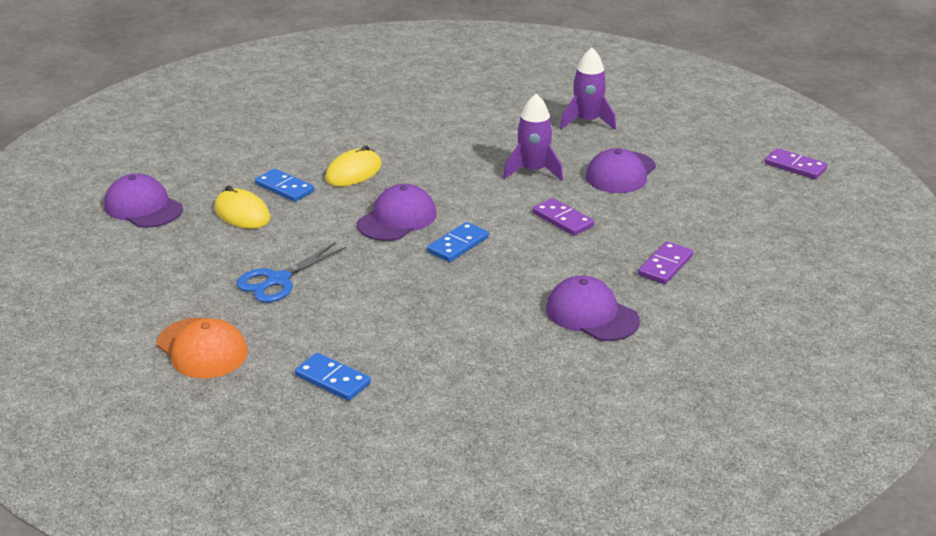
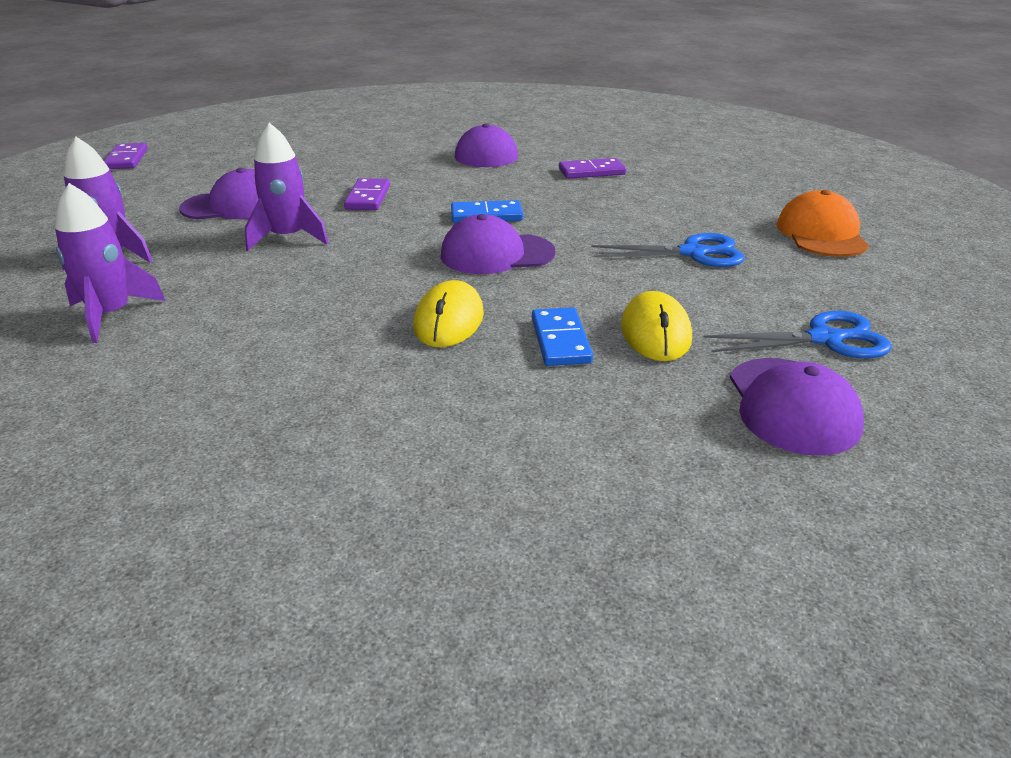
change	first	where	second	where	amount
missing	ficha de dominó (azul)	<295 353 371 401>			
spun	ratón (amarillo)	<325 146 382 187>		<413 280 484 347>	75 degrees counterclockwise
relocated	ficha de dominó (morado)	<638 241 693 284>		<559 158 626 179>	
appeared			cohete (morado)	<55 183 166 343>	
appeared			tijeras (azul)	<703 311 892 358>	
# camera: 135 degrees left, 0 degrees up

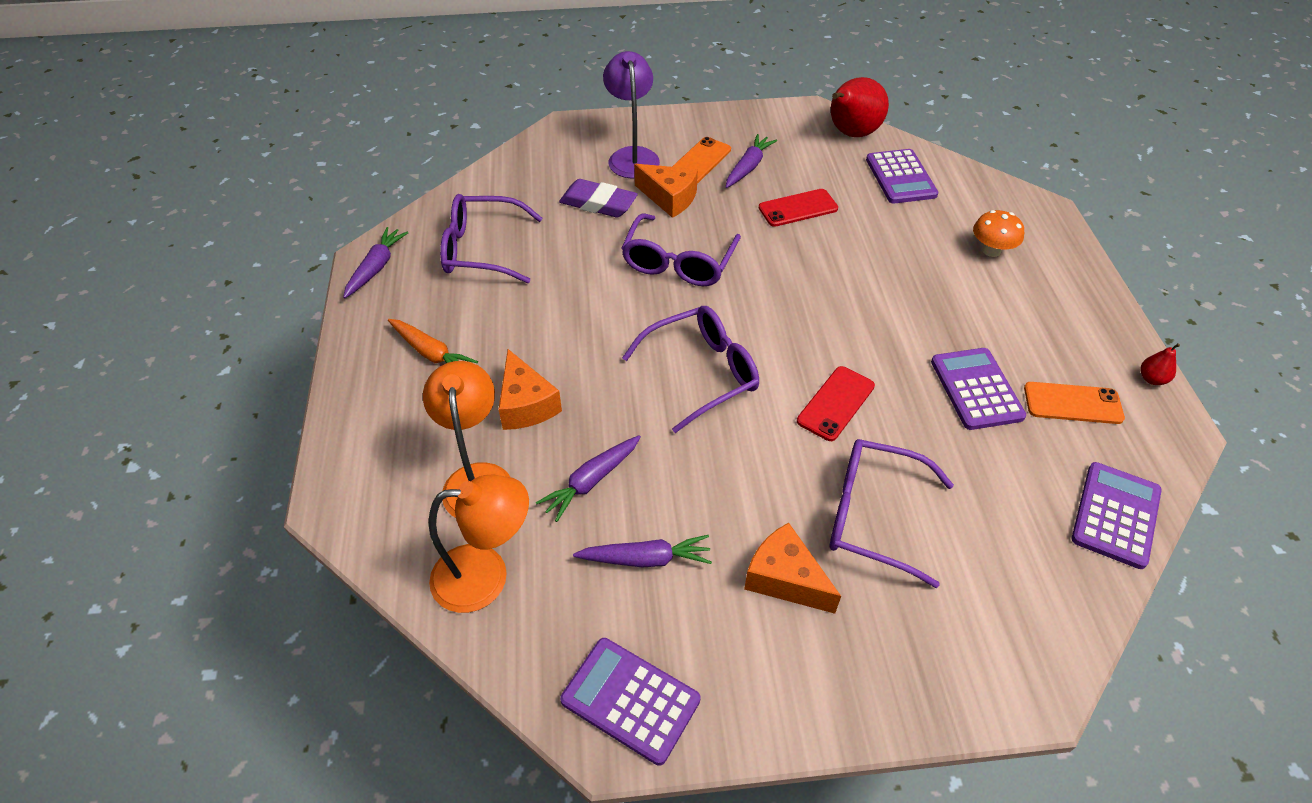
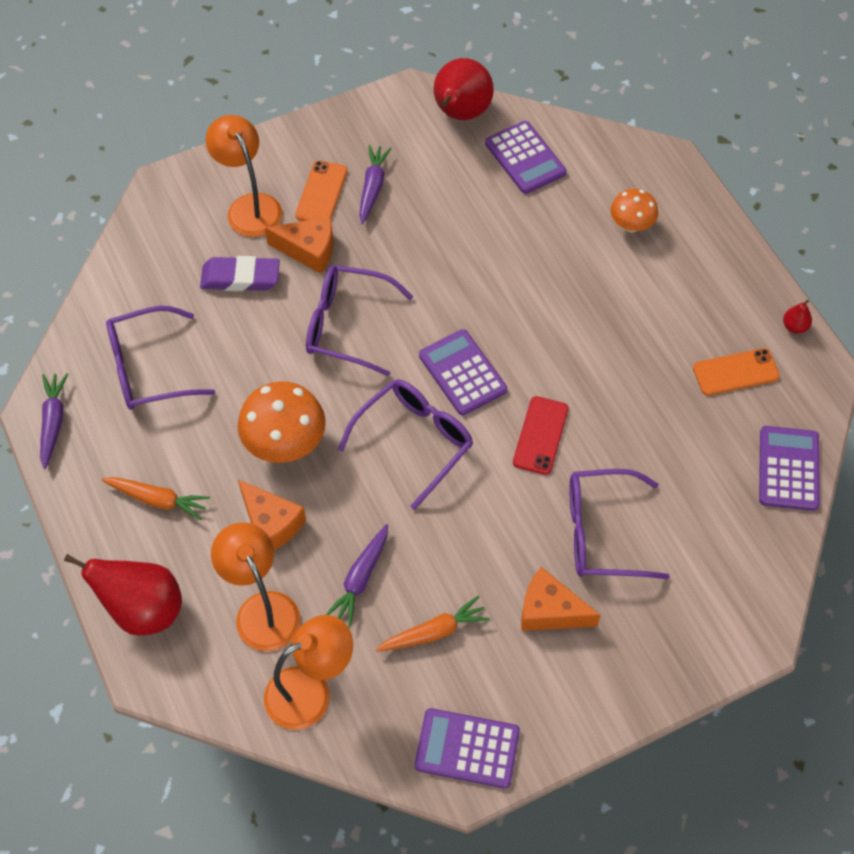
change	first	where	second	where	amount
colour	zanahoria (morado)	<573 535 712 567>	zanahoria (naranja)	<376 596 490 652>	
colour	lámpara (morado)	<603 51 660 179>	lámpara (naranja)	<206 115 283 237>	
spun	gafas (morado)	<622 213 741 286>		<306 265 413 376>	105 degrees clockwise
missing	móvil (rojo)	<759 189 838 227>			
relocated	calculadora (morado)	<931 348 1026 430>		<419 329 507 416>	
appeared			pera (rojo)	<64 554 182 636>	
appeared			seta (naranja)	<238 381 326 463>	
# camera: 20 degrees left, 10 degrees up

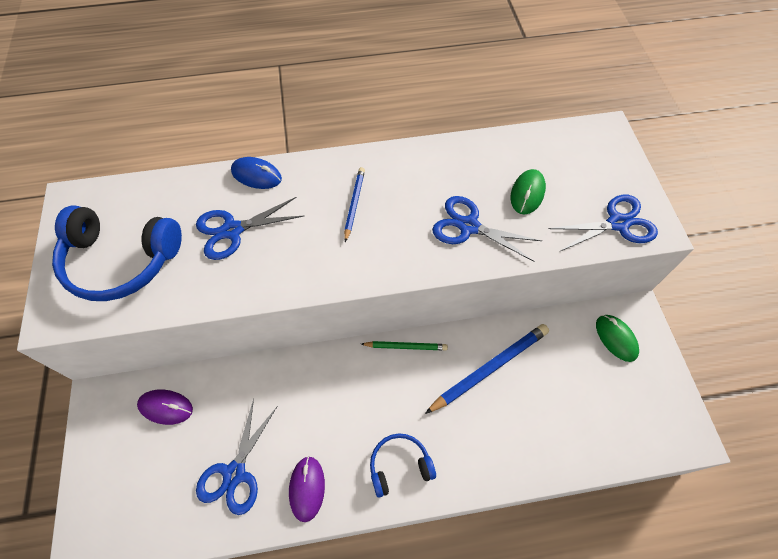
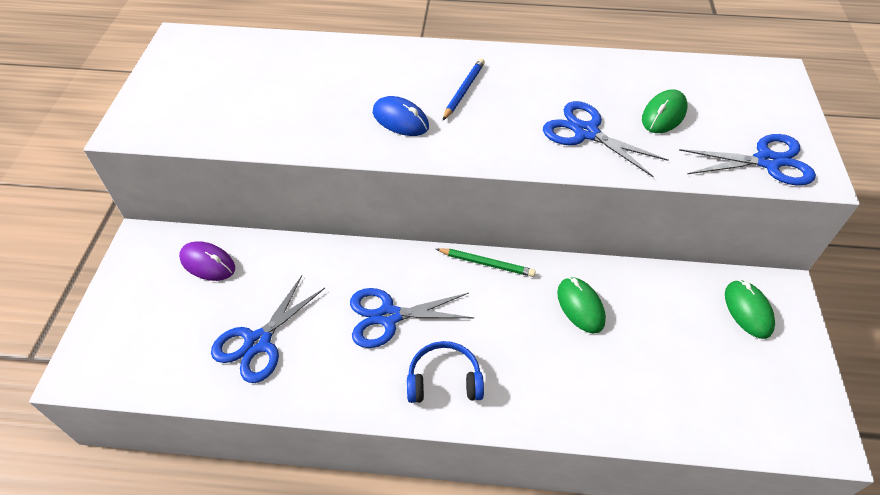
change	first	where	second	where	amount
missing	auriculares (azul)	<52 206 182 301>			
relocated	tijeras (azul)	<196 197 304 260>		<350 288 474 348>	
relocated	ratón (azul)	<231 157 282 189>		<373 96 429 136>	
missing	ratón (morado)	<289 456 325 522>			
exchanged	lápiz (azul)	<425 324 549 414>	ratón (verde)	<557 277 606 334>	
# camera: 15 degrees right, 10 degrees down

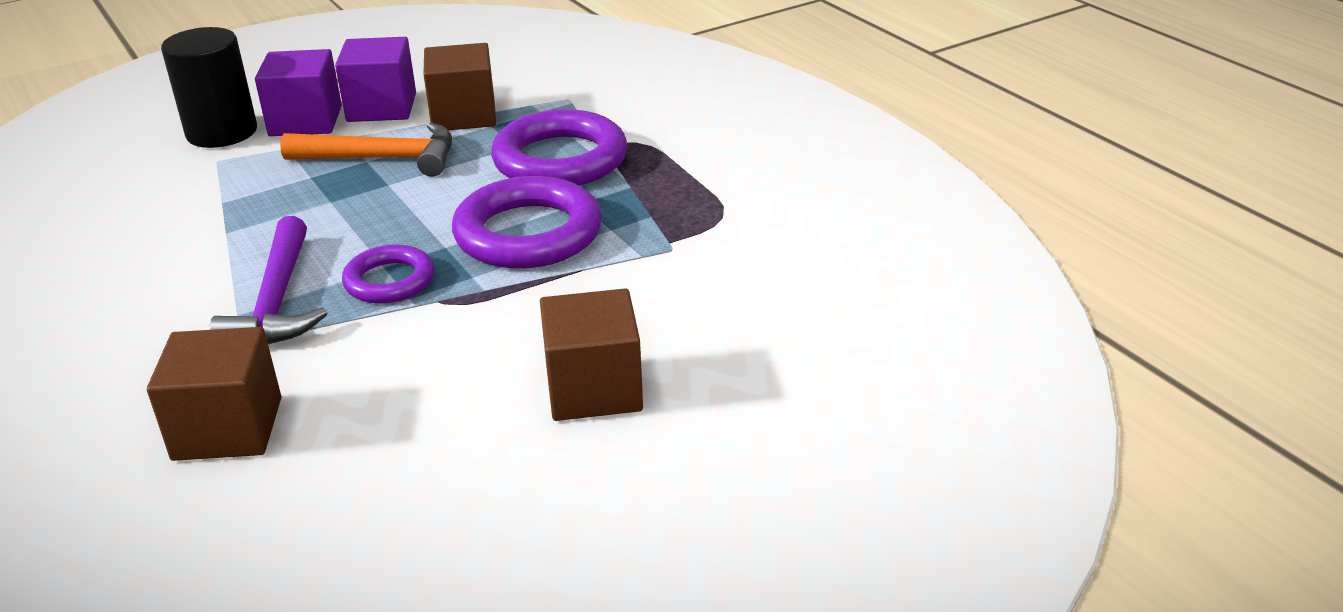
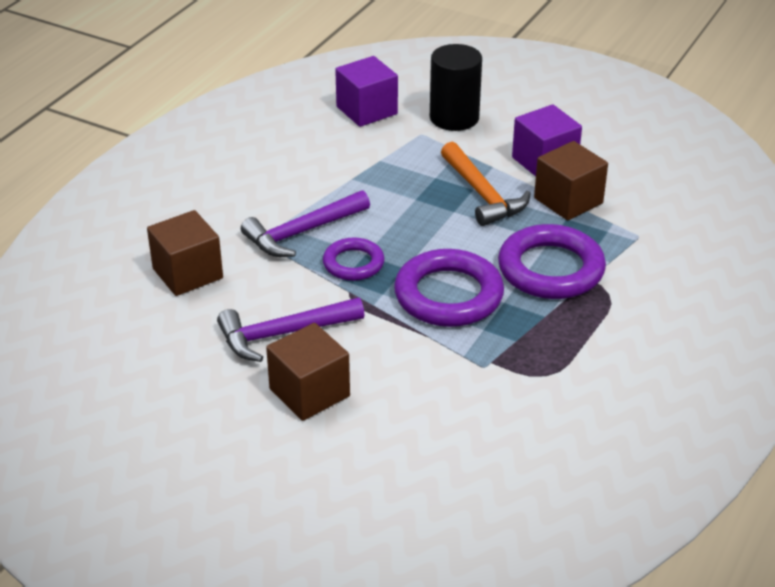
change	first	where	second	where	amount
relocated	cubo (morado)	<255 49 342 136>		<335 56 398 127>	
appeared			martillo (morado)	<217 298 364 362>	
# camera: 60 degrees right, 5 degrees up

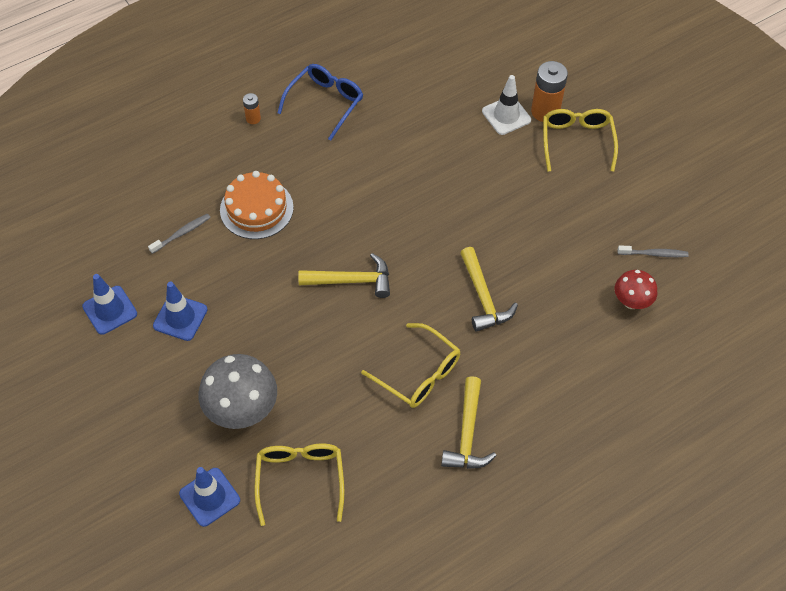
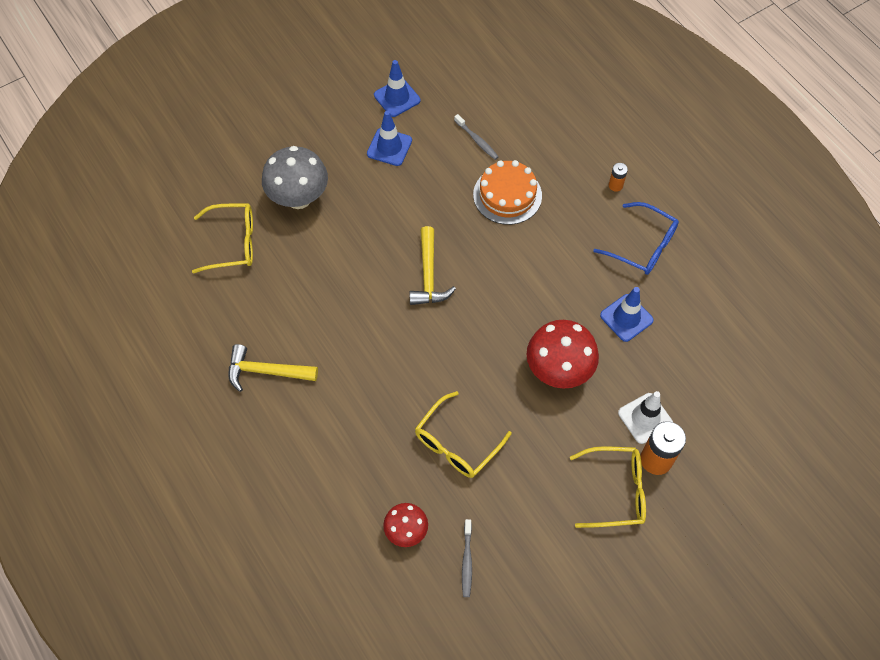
change	first	where	second	where	amount
relocated	cono de tráfico (azul)	<179 467 240 527>		<600 287 653 342>	
relocated	gafas (amarillo)	<361 323 460 408>		<415 391 512 478>	
missing	martillo (amarillo)	<460 247 518 332>			
appeared			seta (rojo)	<526 320 599 389>	
# camera: 90 degrees right, 5 degrees up

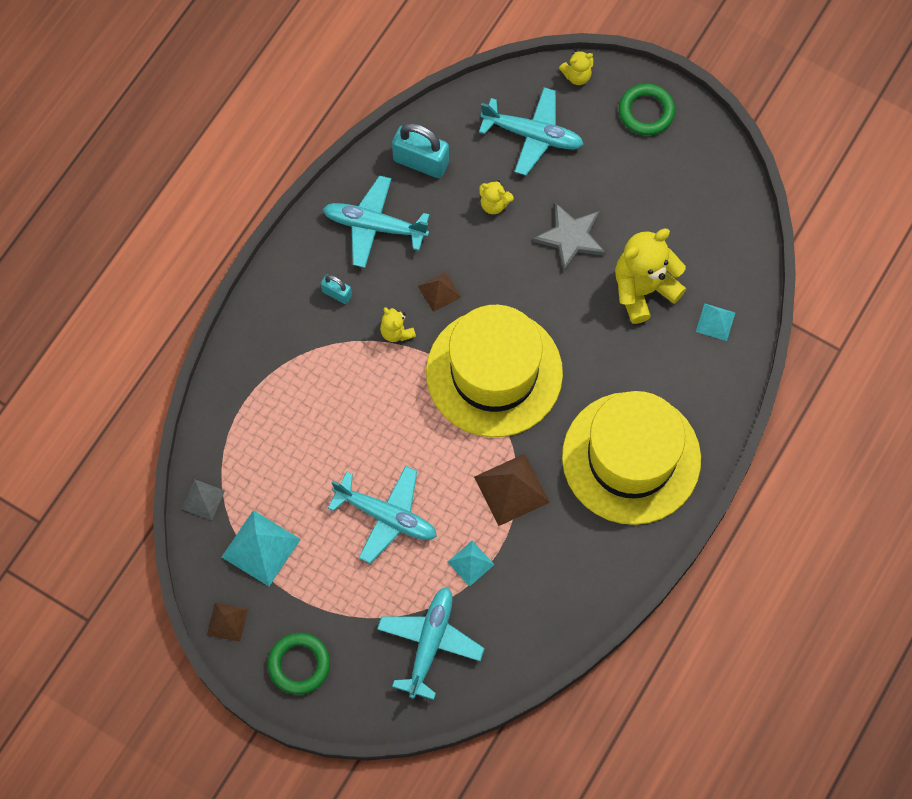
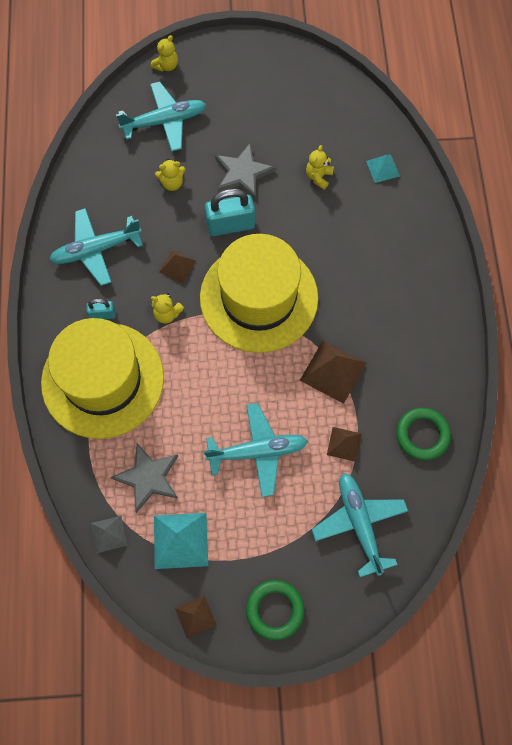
change	first	where	second	where	amount
relocated	candado (turquesa)	<392 123 449 178>		<205 188 255 236>	
colour	pirámide (turquesa)	<448 540 495 586>	pirámide (marrón)	<327 427 362 462>	
relocated	sombrero (amarillo)	<562 391 701 525>		<41 318 164 439>	
size	osito (amarillo)	<615 229 686 324>		<306 145 334 190>	x0.49
relocated	anillo (verde)	<619 83 675 135>		<396 408 451 460>	
appeared			estrella (gris)	<111 443 178 513>	
# camera: 35 degrees left, 0 degrees up

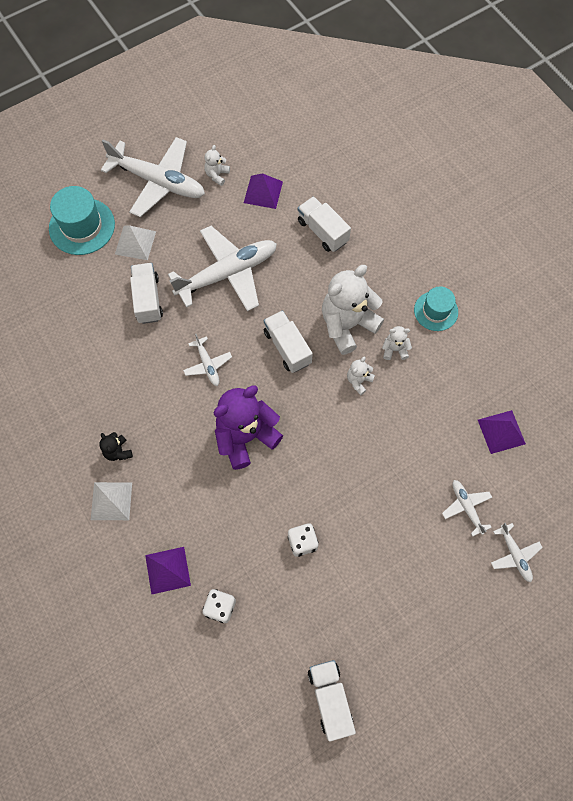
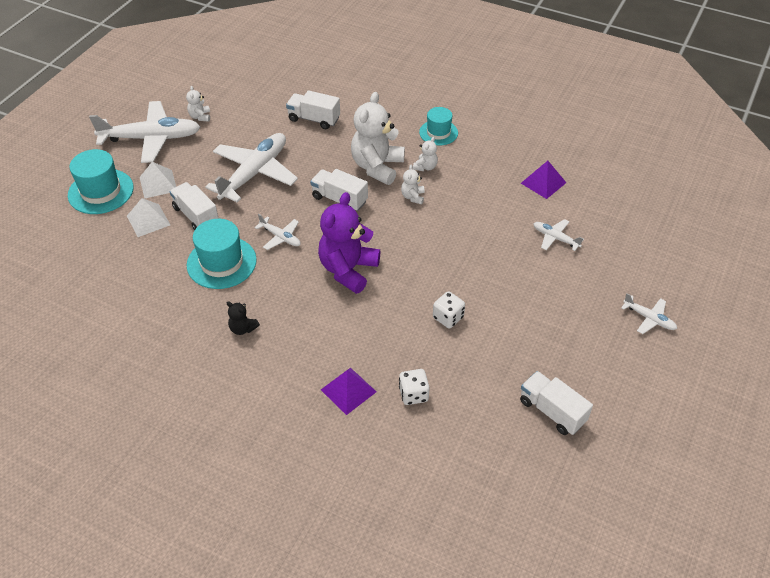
change	first	where	second	where	amount
relocated	pirámide (blanco)	<91 482 132 520>		<127 198 170 237>	
missing	pirámide (morado)	<244 173 283 209>			
spun	osito (blanco)	<382 326 412 360>		<413 137 438 171>	150 degrees clockwise
relocated	avión (blanco)	<491 523 543 582>		<621 293 677 334>	
appeared			sombrero (turquesa)	<187 219 257 289>	
# camera: 30 degrees left, 20 degrees down

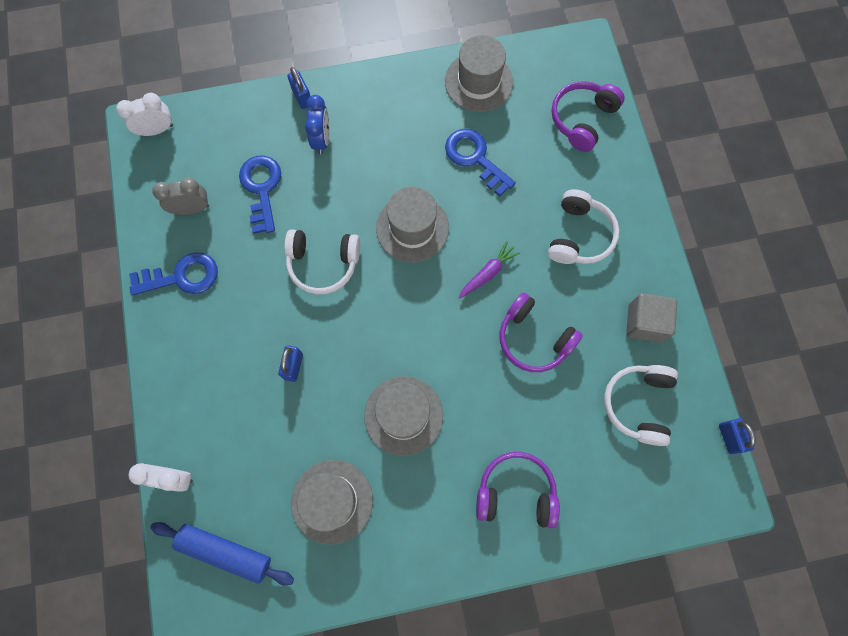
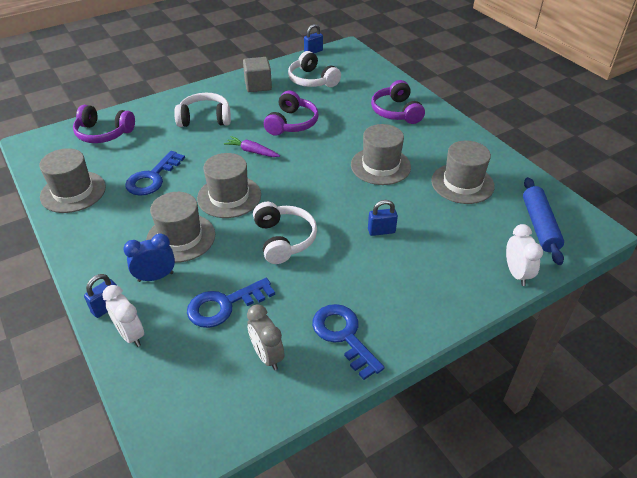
change	first	where	second	where	amount
relocated	despertador (blanco)	<116 93 173 136>		<102 285 144 347>	
spun	auriculares (blanco)	<604 365 678 446>		<288 51 341 87>	60 degrees clockwise
appeared			sombrero (gris)	<146 192 215 263>	
# camera: 110 degrees left, 30 degrees down

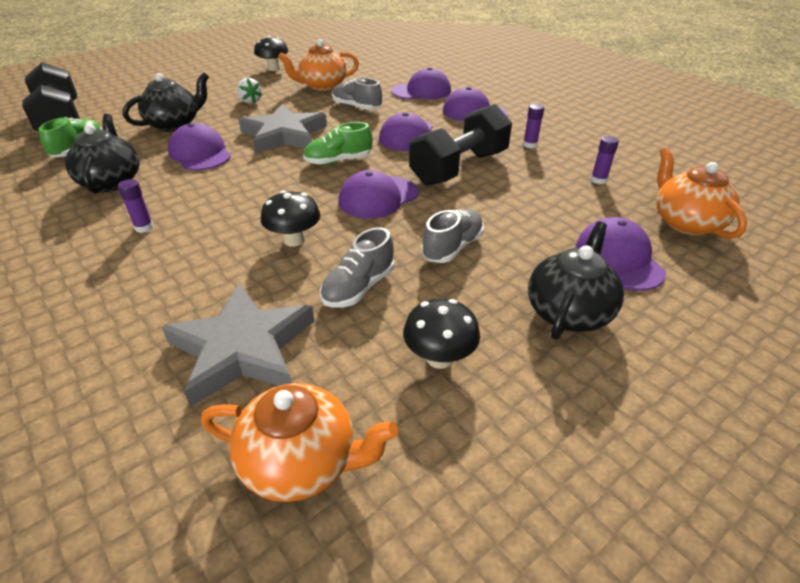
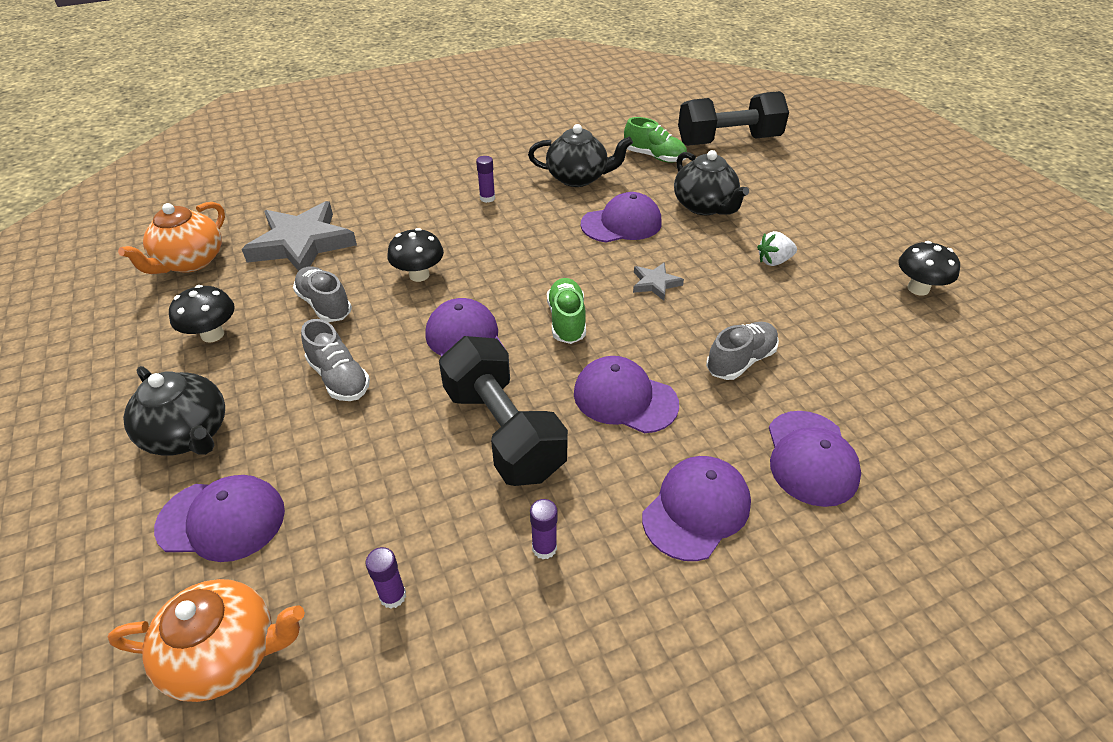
change	first	where	second	where	amount
size	estrella (gris)	<239 104 327 154>		<633 262 684 301>	x0.46
missing	tetera (naranja)	<278 39 359 91>			
# camera: 105 degrees right, 5 degrees up

